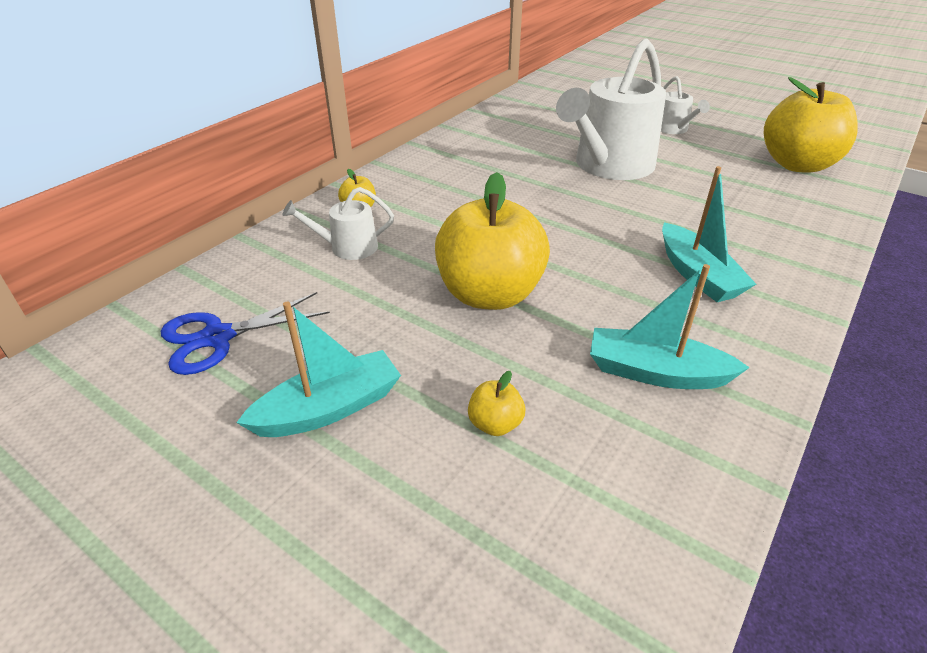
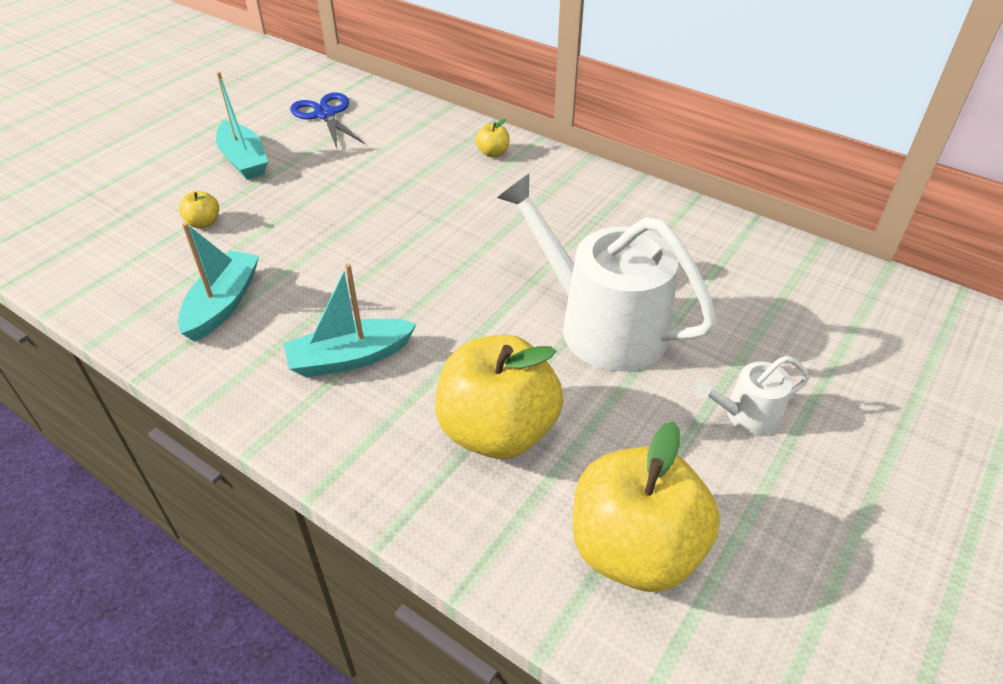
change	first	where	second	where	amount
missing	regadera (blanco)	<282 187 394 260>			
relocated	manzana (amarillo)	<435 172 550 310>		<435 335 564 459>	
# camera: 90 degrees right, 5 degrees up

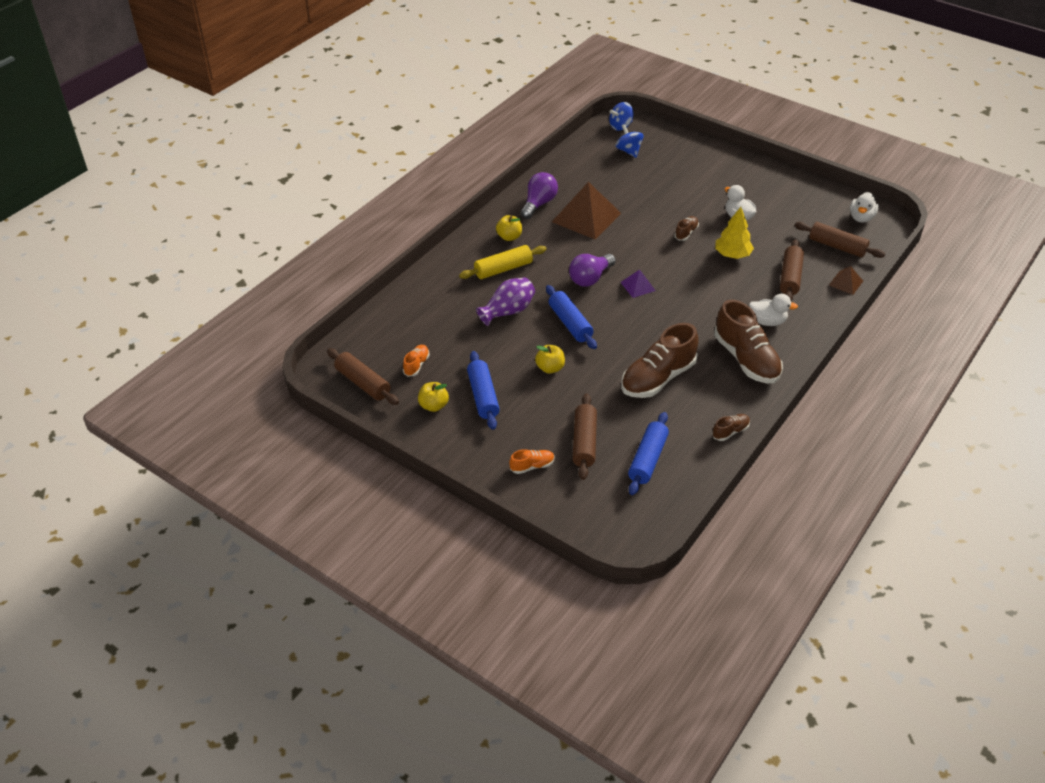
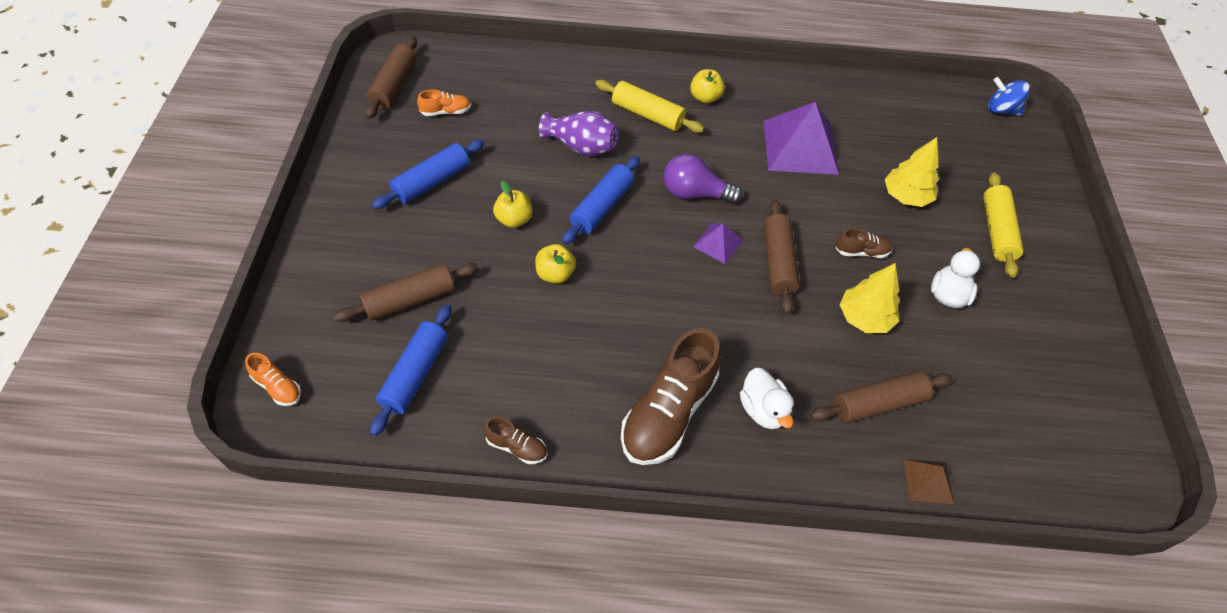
change	first	where	second	where	amount
relocated	manzana (amarillo)	<418 382 449 412>		<535 244 576 284>	
relocated	zapato (naranja)	<509 449 555 474>		<245 353 301 406>	
missing	bombilla (morado)	<521 172 558 219>			
colour	pirámide (marrón)	<552 182 621 240>	pirámide (morado)	<764 102 839 175>	
missing	peonza (azul)	<616 124 644 158>			
missing	zapato (marrón)	<621 323 699 398>			
spun	rodillo (azul)	<628 412 669 495>		<370 304 452 436>	60 degrees counterclockwise
relocated	rodillo (marrón)	<795 222 885 258>		<764 199 800 314>	
missing	pato (blanco)	<850 192 879 223>			
appeared			árbol (amarillo)	<885 137 939 207>	
appeared			rodillo (amarillo)	<983 172 1024 278>	
# camera: 55 degrees right, 10 degrees up

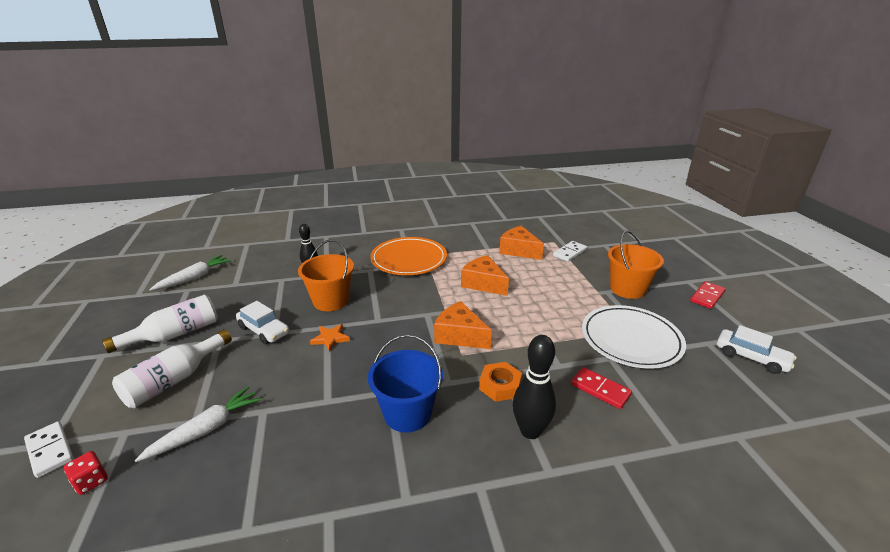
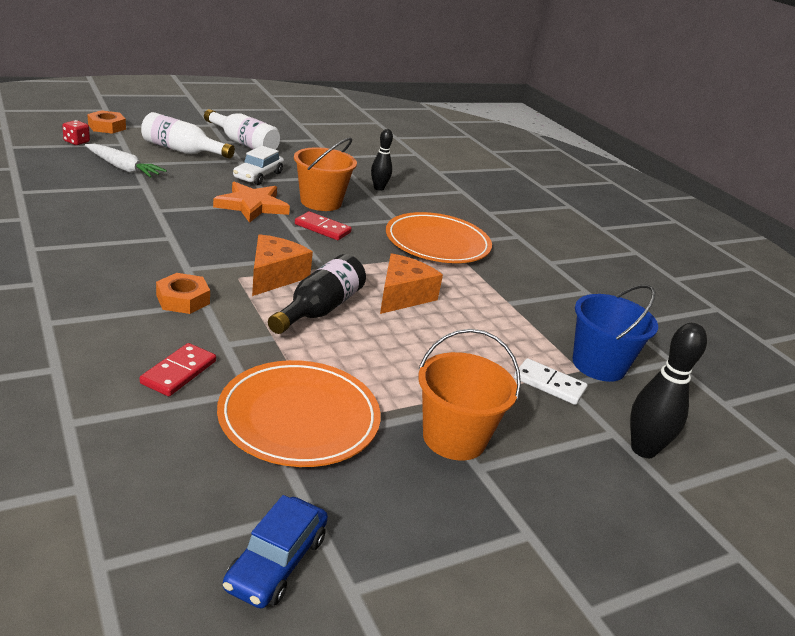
change	first	where	second	where	amount
exchanged	ficha de dominó (blanco)	<24 421 74 478>	tuerca (naranja)	<87 110 126 134>	
missing	zanahoria (blanco)	<149 255 231 291>			
size	estrella (naranja)	<310 324 350 352>		<213 182 290 223>	x1.77
relocated	balde (azul)	<368 334 443 432>		<573 285 658 382>	
missing	queso (naranja)	<499 226 544 260>			
relocated	bolo (negro)	<513 335 556 439>		<630 323 707 458>	
colour	plato (blanco)	<582 305 686 369>	plato (naranja)	<217 360 381 467>	
relocated	ficha de dominó (rojo)	<690 281 725 309>		<295 211 352 240>	
colour	coche (blanco)	<717 325 797 374>	coche (azul)	<223 495 328 609>	
appeared			botella (negro)	<268 254 366 334>	
# camera: 70 degrees right, 0 degrees up

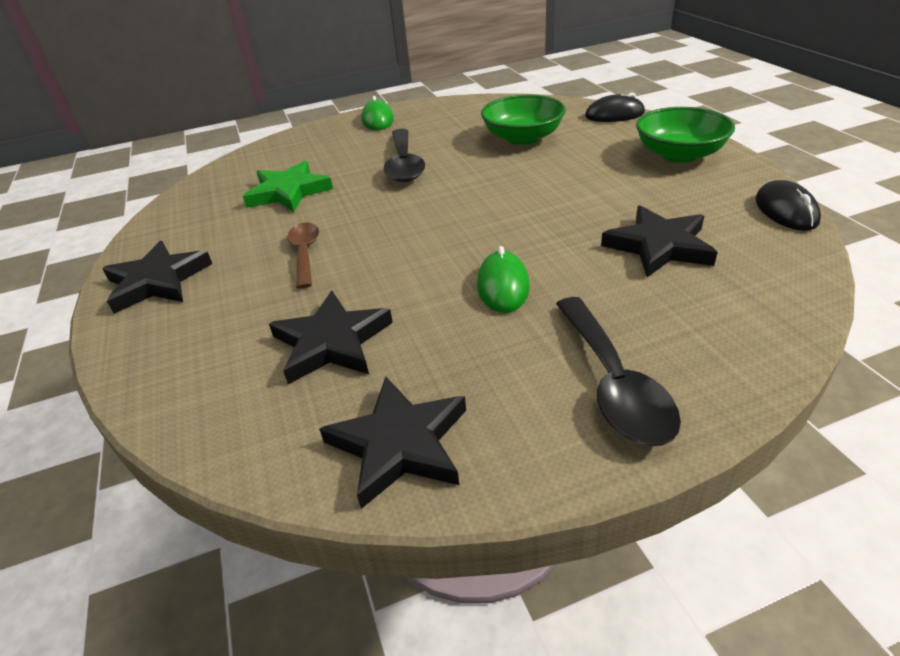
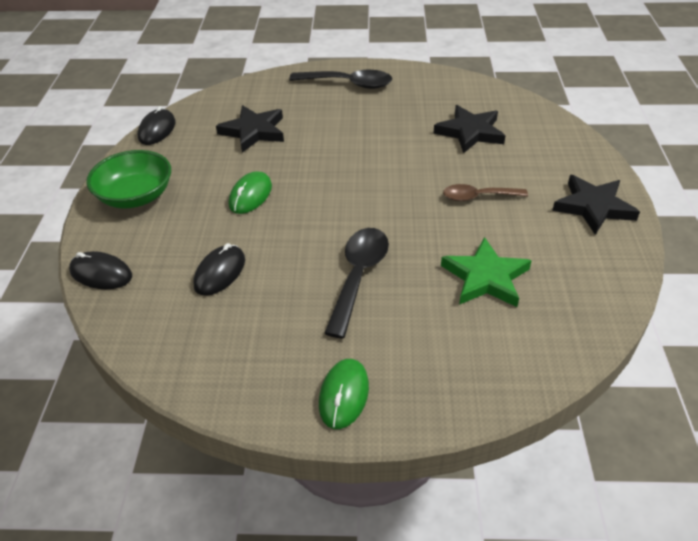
change	first	where	second	where	amount
spun	cuchara (marrón)	<287 222 319 289>		<443 184 528 201>	75 degrees clockwise
missing	estrella (negro)	<319 377 466 509>			
relocated	ratón (verde)	<477 246 530 313>		<229 171 272 214>	
exchanged	cuenco (verde)	<481 95 566 145>	ratón (negro)	<194 243 245 296>	
spun	cuchara (negro)	<556 297 681 446>		<289 70 392 89>	90 degrees clockwise
# camera: 160 degrees left, 5 degrees up

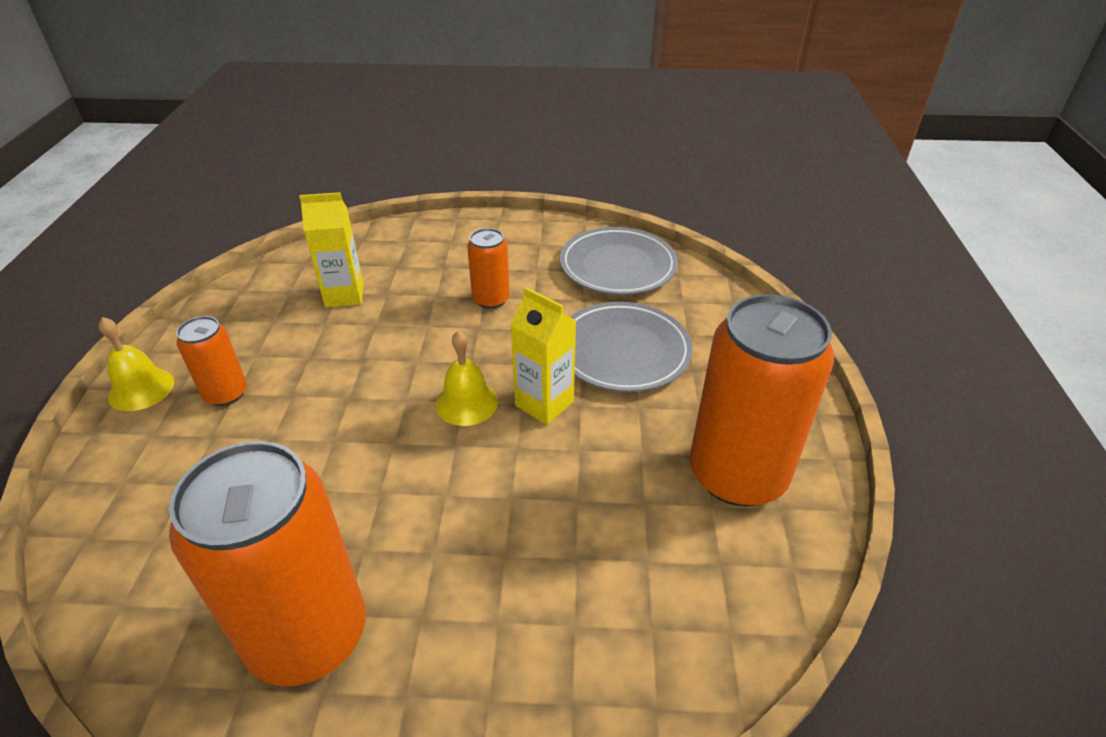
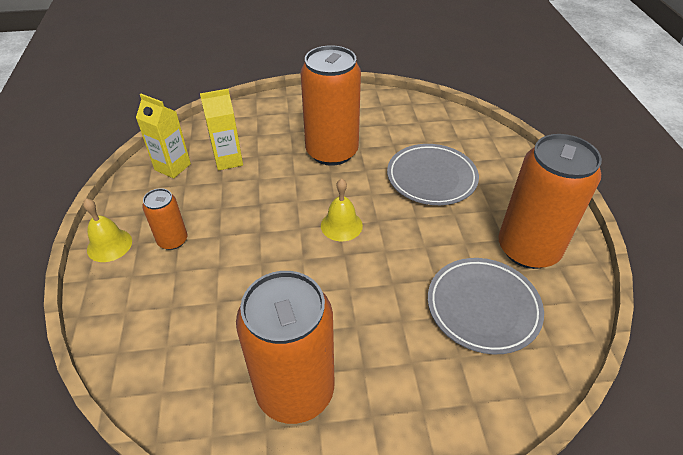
change	first	where	second	where	amount
size	lata (naranja)	<467 228 510 309>		<301 45 361 166>	x2.03
relocated	cartón de leche (amarillo)	<510 287 576 425>		<136 94 191 178>	
relocated	plato (gris)	<560 227 678 295>		<428 258 544 354>	
# camera: 10 degrees left, 5 degrees up

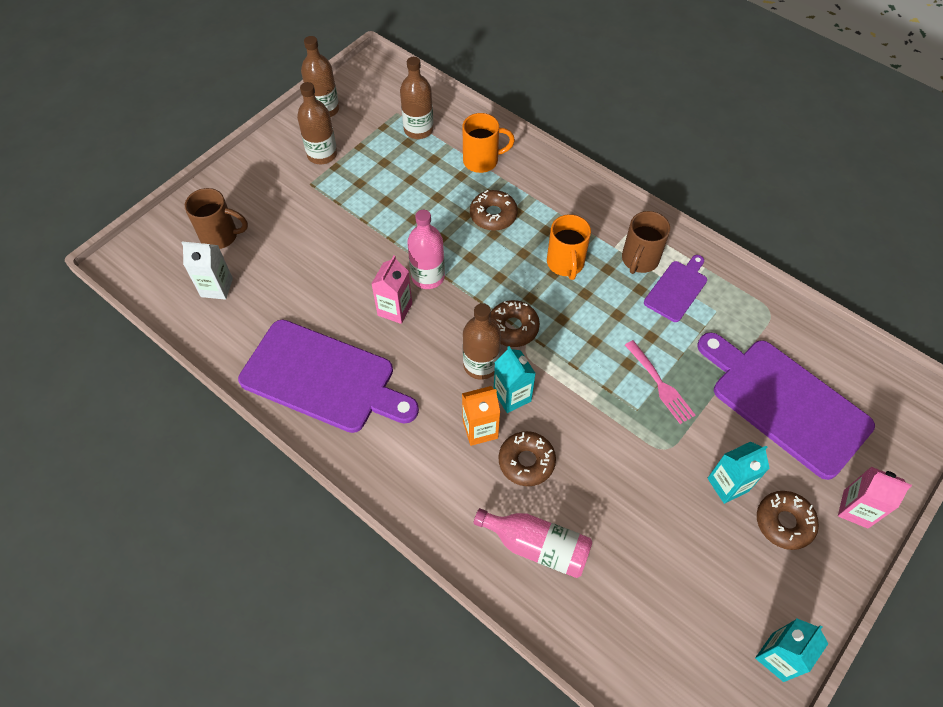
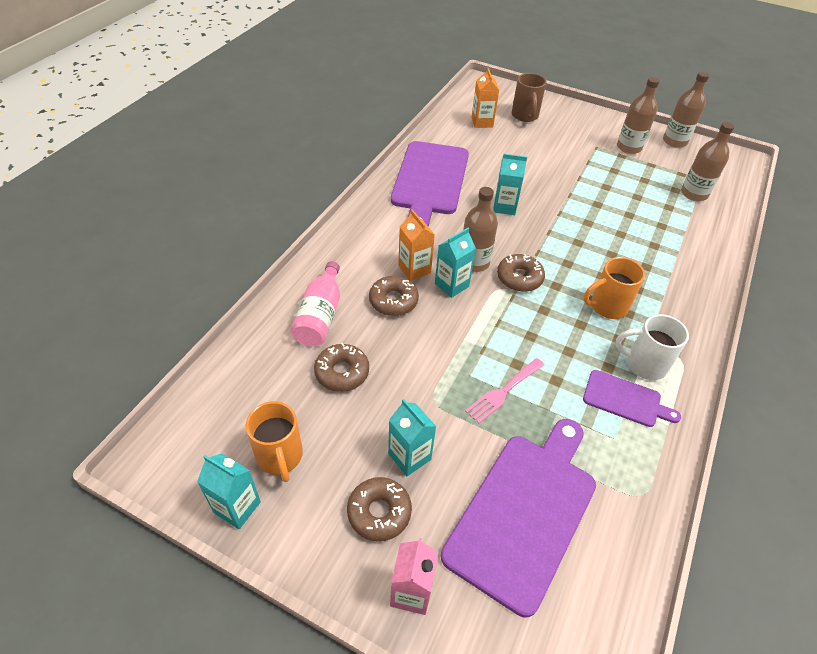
change	first	where	second	where	amount
colour	cartón de leche (blanco)	<181 242 233 300>	cartón de leche (naranja)	<472 67 499 128>	
colour	cartón de leche (rosa)	<371 256 412 324>	cartón de leche (turquesa)	<493 154 527 215>	
missing	botella (rosa)	<407 210 445 289>			
relocated	taza (naranja)	<462 113 515 173>		<246 401 303 482>	
relocated	rosquilla (marrón)	<470 190 518 231>		<314 343 369 392>	
colour	taza (marrón)	<622 211 670 274>	taza (blanco)	<615 314 689 380>	
# camera: 75 degrees right, 10 degrees down

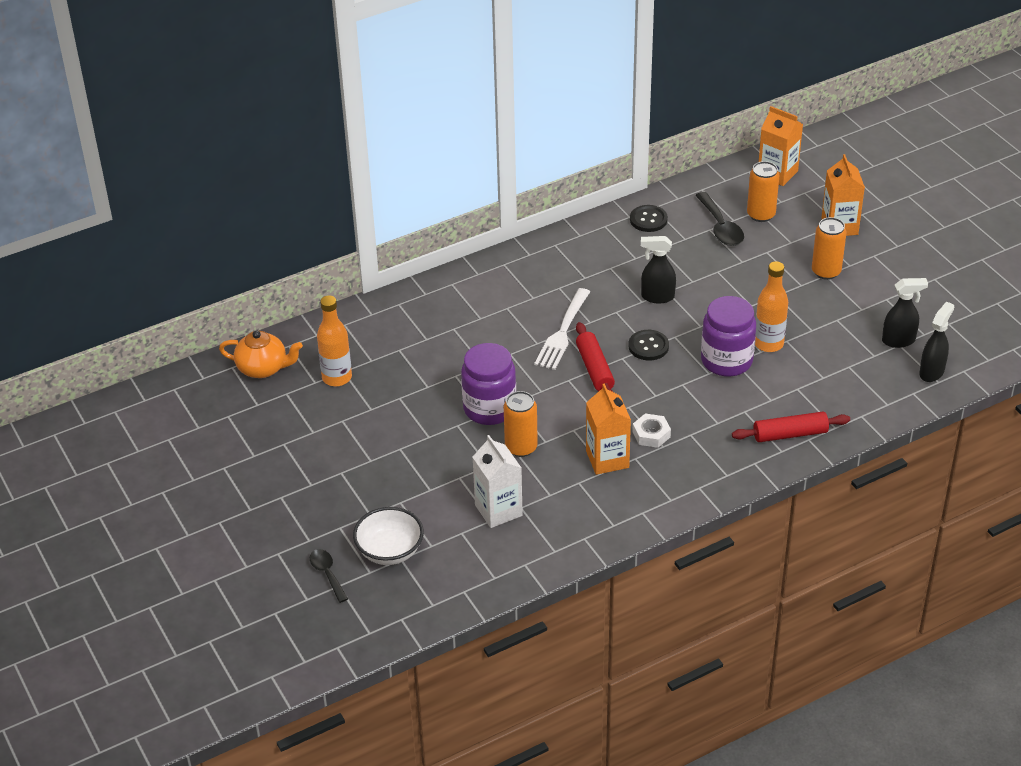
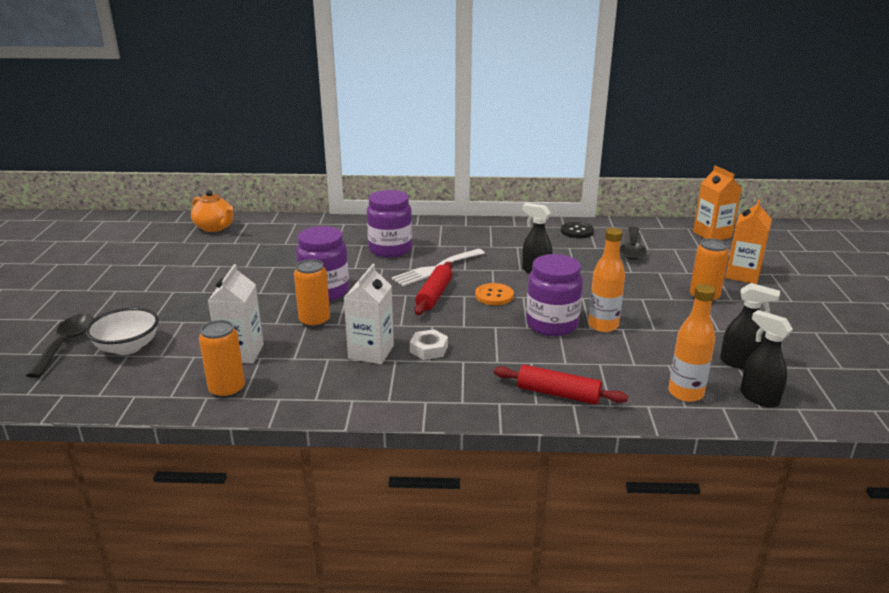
change	first	where	second	where	amount
size	cuchara (negro)	<310 549 348 603>		<26 314 94 378>	x1.56
relocated	botella (naranja)	<317 296 352 386>		<668 284 716 402>	
colour	cartón de leche (naranja)	<586 383 631 475>	cartón de leche (blanco)	<344 264 394 364>	
colour	botón (negro)	<628 330 669 360>	botón (naranja)	<475 283 514 305>	
relocated	lata (naranja)	<747 161 780 222>		<199 320 245 398>	
spun	pulverizador (negro)	<919 302 954 382>		<740 310 793 407>	105 degrees counterclockwise
appeared			tarro (morado)	<367 190 412 258>	
# camera: 30 degrees right, 15 degrees down

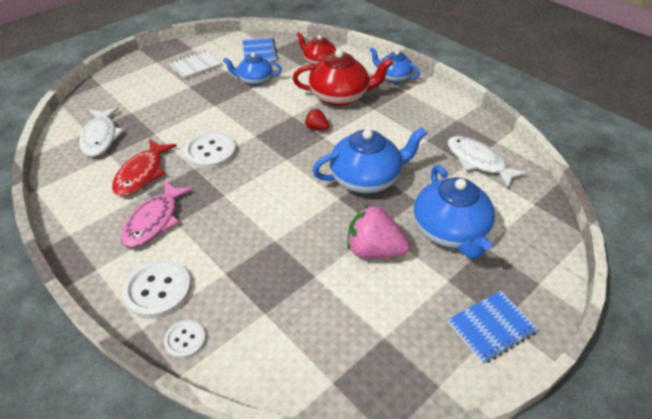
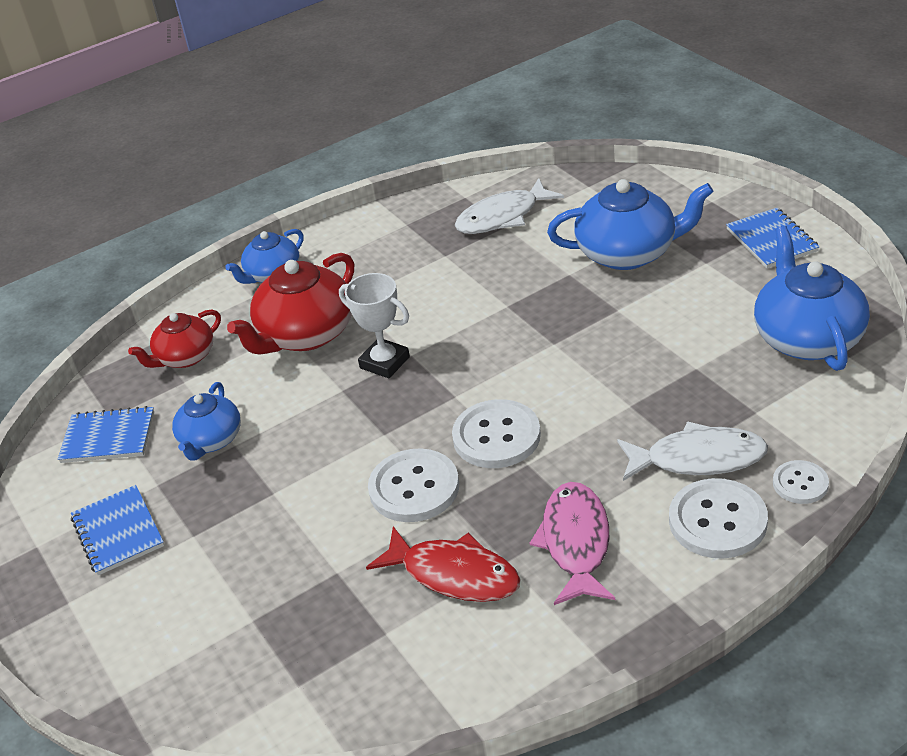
change	first	where	second	where	amount
relocated	pez (blanco)	<79 107 124 157>		<617 421 768 481>	
spun	pez (rosa)	<121 180 194 248>		<530 482 615 605>	120 degrees counterclockwise
colour	cuaderno (blanco)	<169 50 222 79>	cuaderno (azul)	<71 485 164 575>	
spun	tetera (rojo)	<292 49 393 106>		<227 253 354 355>	150 degrees counterclockwise
exchanged	fresa (rojo)	<305 109 329 130>	trofeo (blanco)	<339 273 410 378>	
relocated	tetera (azul)	<312 127 427 193>		<754 226 870 371>	
missing	fresa (rosa)	<347 205 410 259>			
appeared			botón (blanco)	<452 399 541 468>	
# camera: 75 degrees left, 5 degrees down

